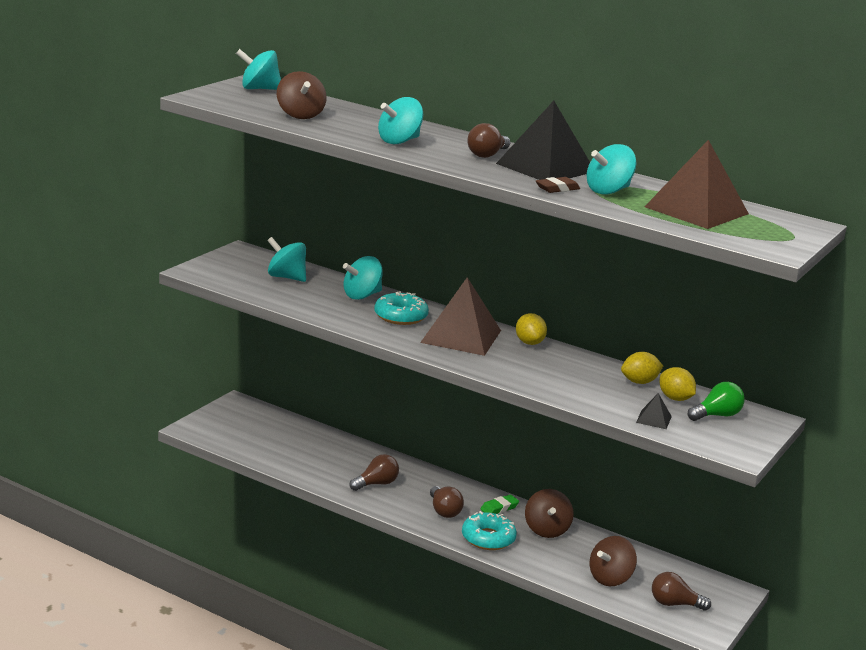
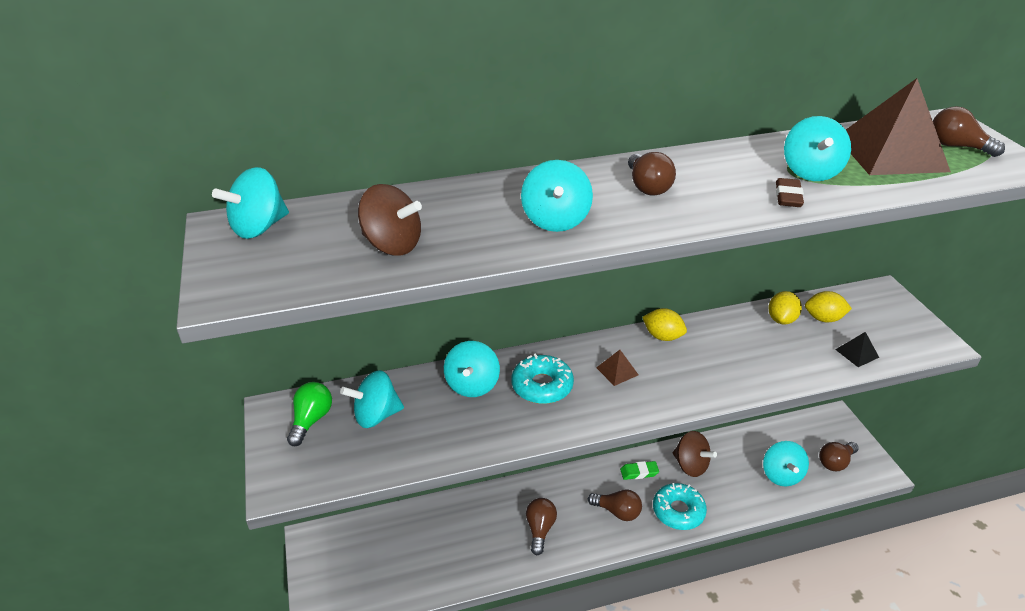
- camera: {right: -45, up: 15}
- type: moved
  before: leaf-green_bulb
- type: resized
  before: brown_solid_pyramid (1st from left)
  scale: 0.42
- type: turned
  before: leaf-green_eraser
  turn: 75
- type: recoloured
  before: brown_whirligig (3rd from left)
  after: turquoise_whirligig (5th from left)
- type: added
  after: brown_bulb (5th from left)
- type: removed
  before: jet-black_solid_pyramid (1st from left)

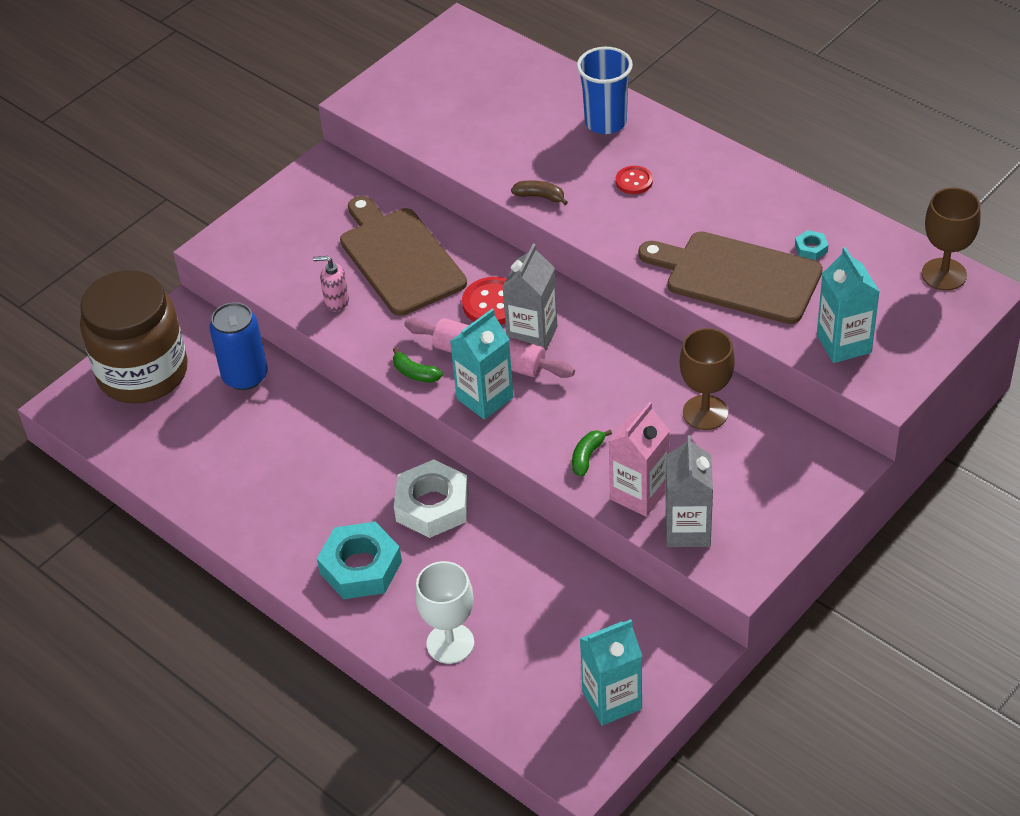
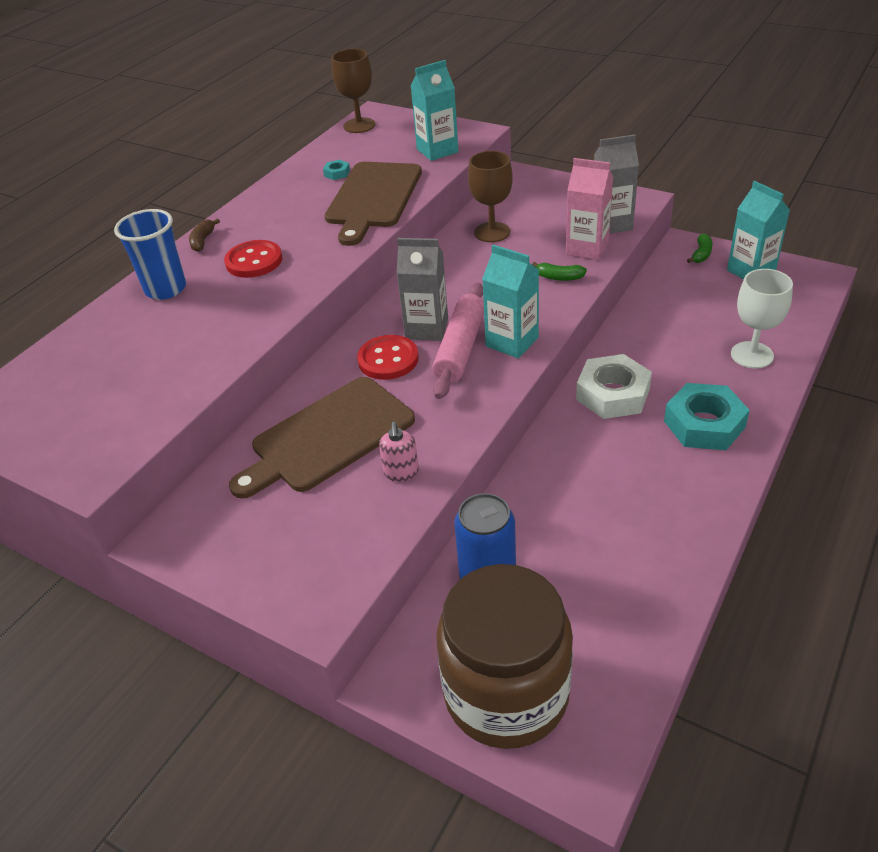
- camera: {right: -100, up: -5}
- type: moved
  before: brown_toy_banana
- type: resized
  before: red_sewing_button (2nd from left in the first image)
  scale: 1.61
- type: moved
  before: leaf-green_toy_banana (1st from left in the first image)
  after: leaf-green_toy_banana (2nd from left)

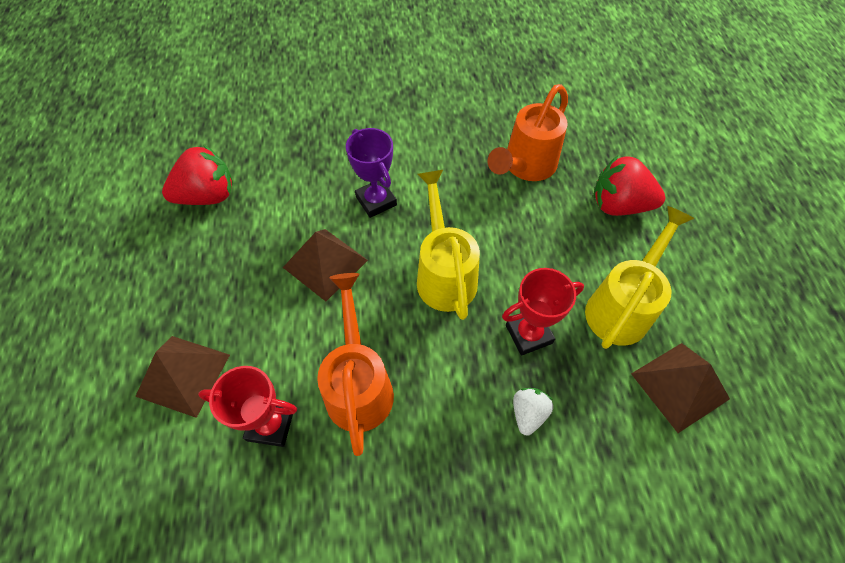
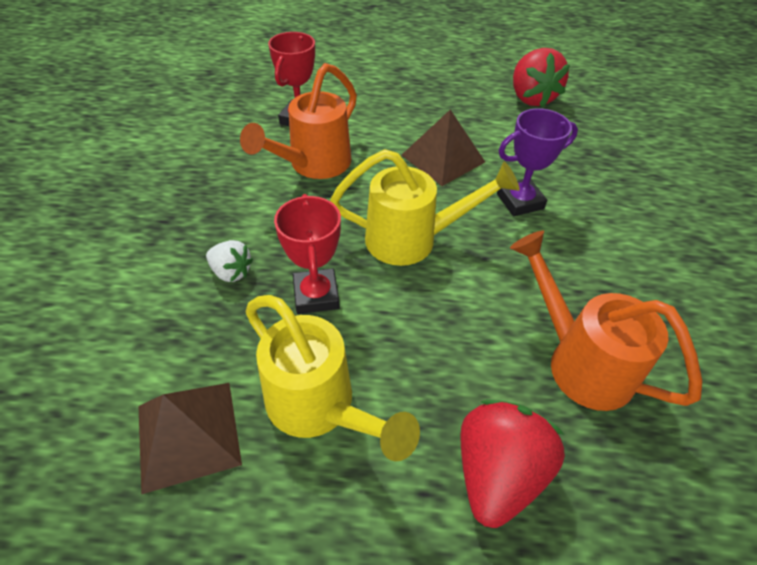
- camera: {right: 100, up: -10}
- type: turned
  before: orange_watering_can (1st from left)
  turn: 120
- type: removed
  before: brown_solid_pyramid (1st from left)

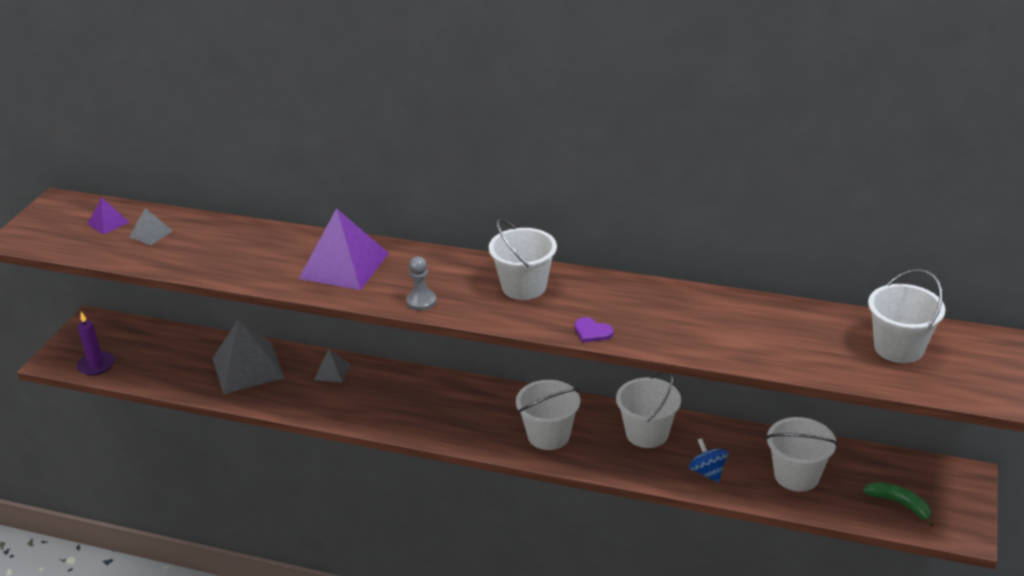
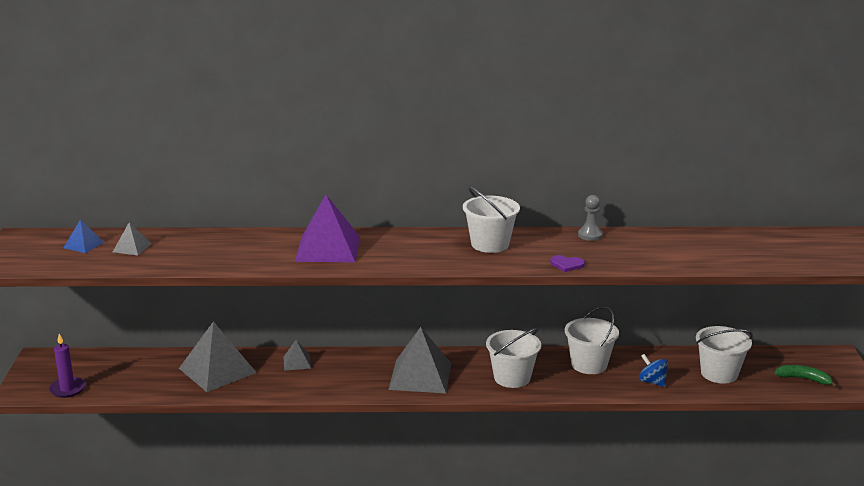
- camera: {right: -20, up: -10}
- type: recoloured
  before: violet_solid_pyramid (1st from left)
  after: royal_blue_solid_pyramid
- type: added
  after: ash-grey_solid_pyramid (4th from left)
- type: moved
  before: ash-grey_game_pawn
- type: removed
  before: snow-white_bucket (5th from left)

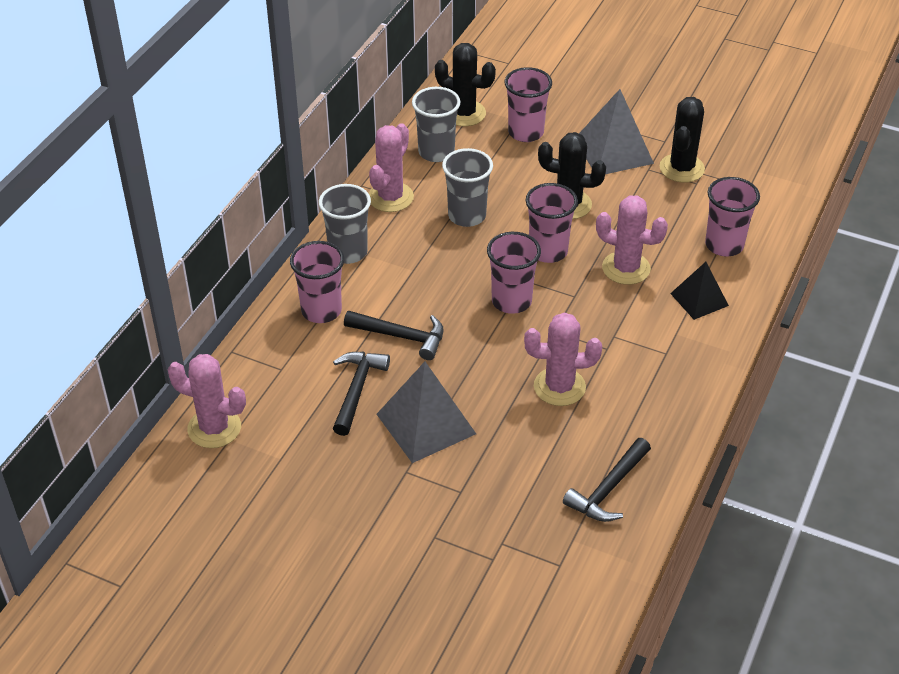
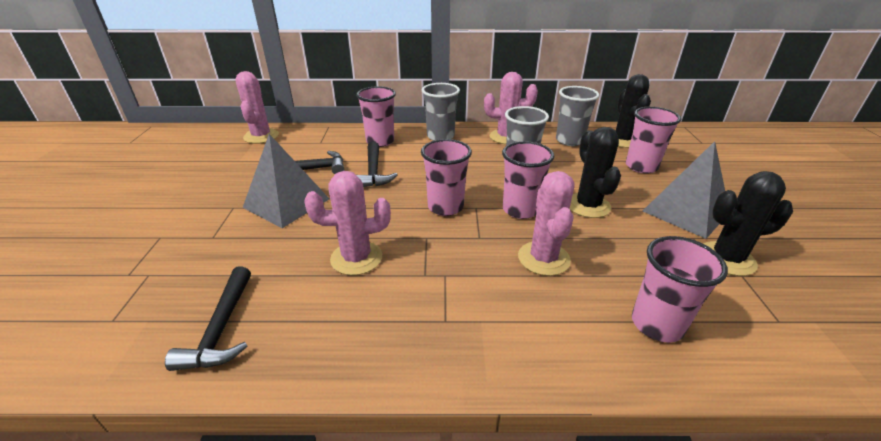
- camera: {right: 65, up: -10}
- type: turned
  before: jet-black_carpenter's_hammer (3rd from left in the first image)
  turn: -105
- type: turned
  before: rose-pink_cactus (3rd from left in the first image)
  turn: -75
- type: removed
  before: jet-black_solid_pyramid

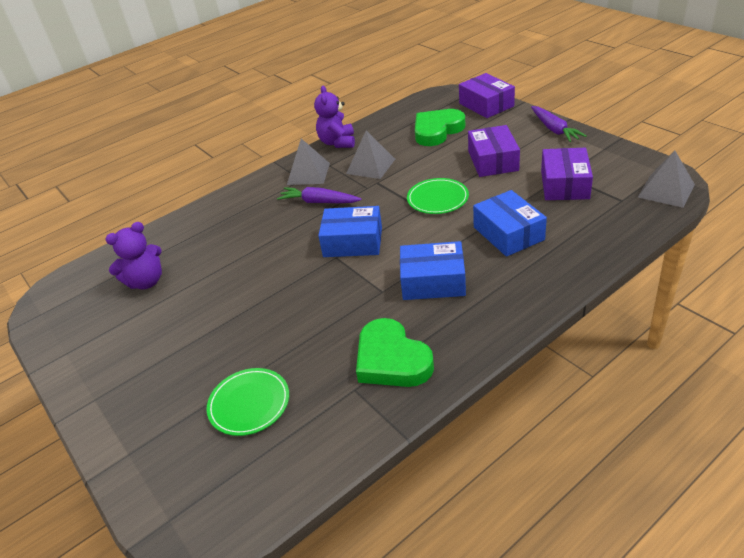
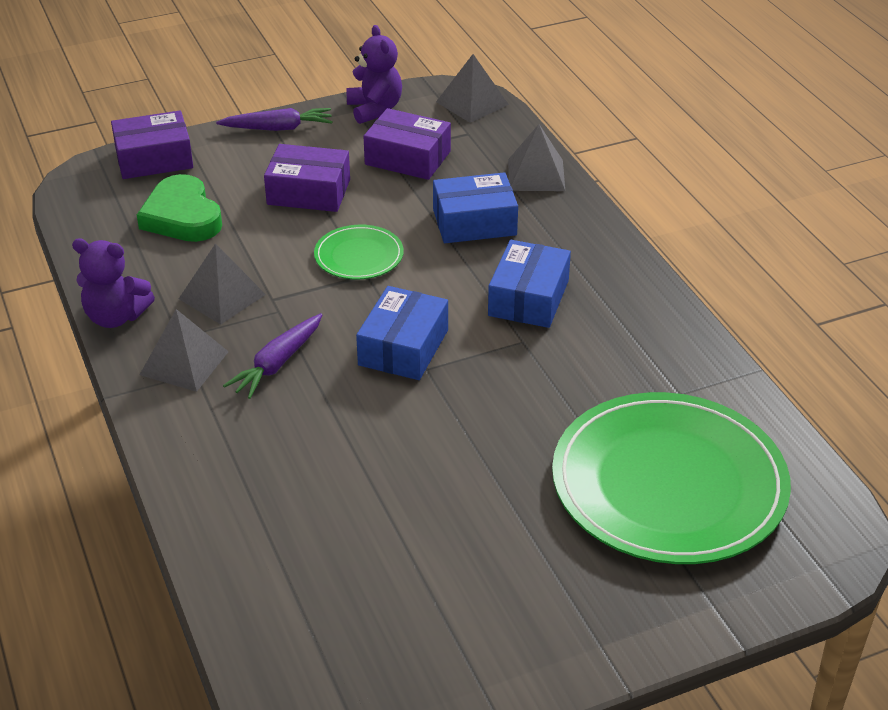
- camera: {right: -80, up: 0}
- type: moved
  before: violet_teddy_bear (1st from left in the first image)
  after: violet_teddy_bear (2nd from left)
- type: added
  after: ash-grey_solid_pyramid (4th from left)
- type: resized
  before: leaf-green_plate (1st from left in the first image)
  scale: 2.2
- type: removed
  before: leaf-green_heart_shape (1st from left)

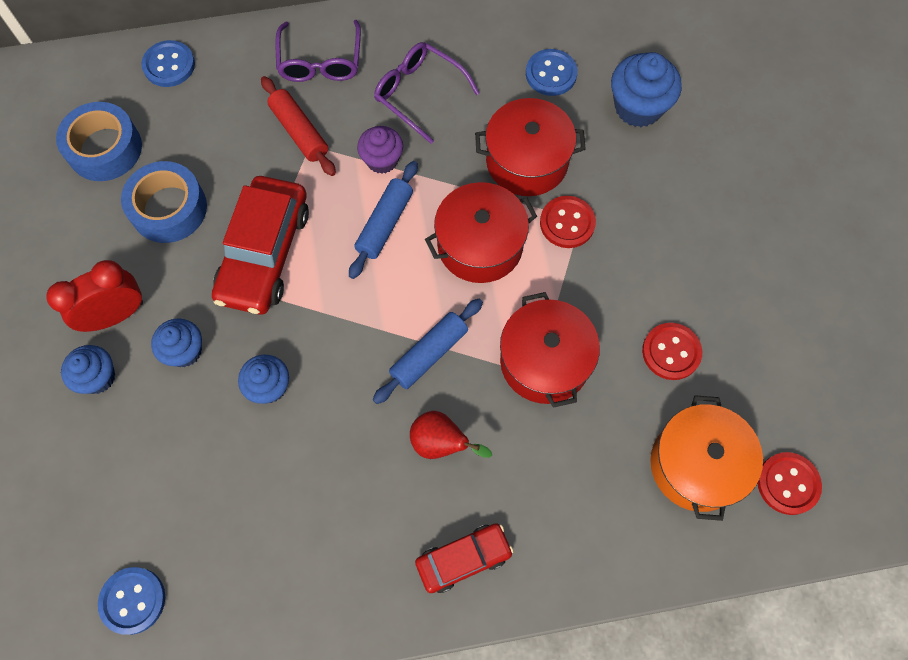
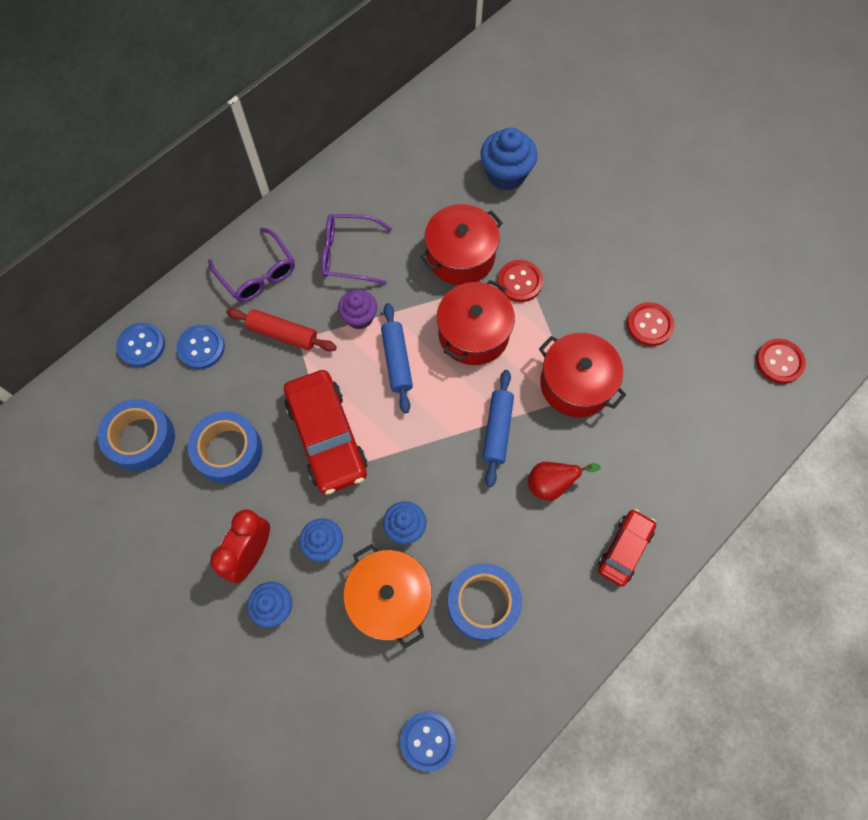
- camera: {right: -35, up: 0}
- type: moved
  before: royal_blue_sewing_button (3rd from left in the first image)
  after: royal_blue_sewing_button (2nd from left)
- type: moved
  before: orange_cooking_pot
- type: added
  after: royal_blue_sticky_tape (3rd from left)

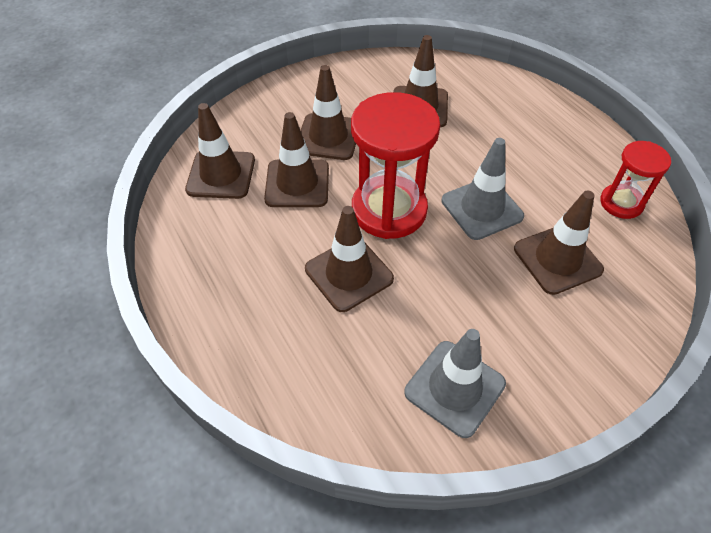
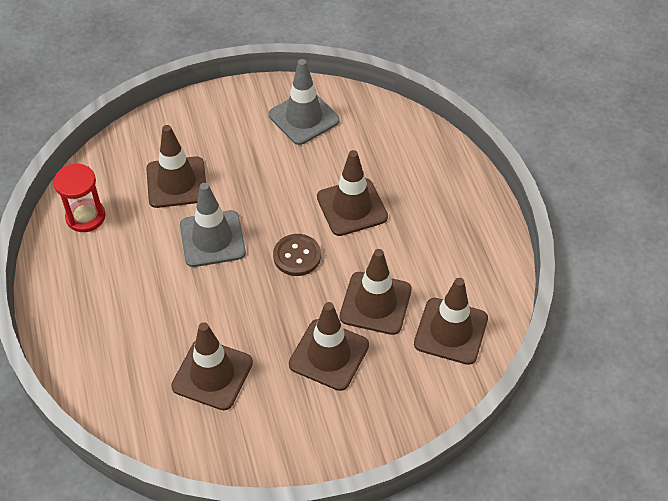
- camera: {right: -165, up: 0}
- type: replaced
  before: red_sand_timer (1st from left)
  after: brown_sewing_button

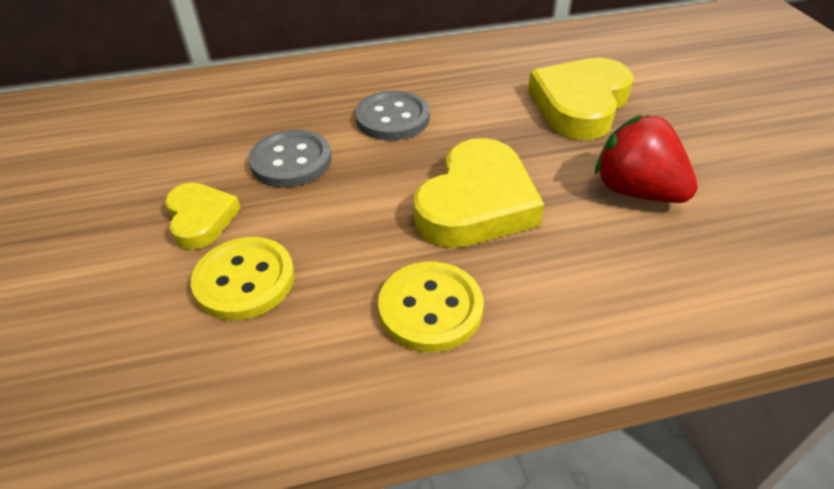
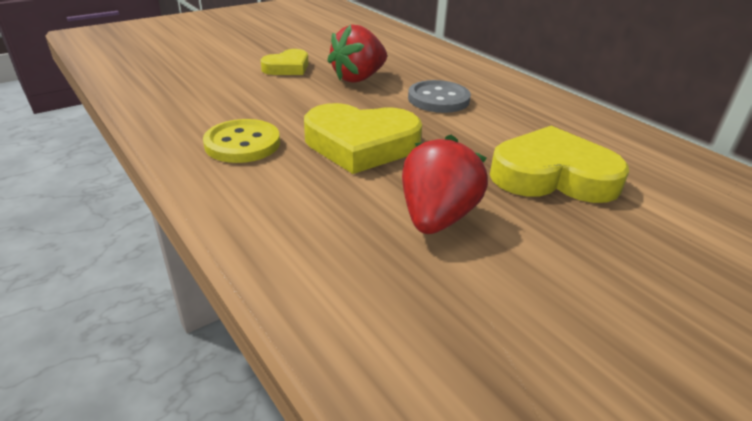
- camera: {right: 65, up: -10}
- type: replaced
  before: ash-grey_sewing_button (1st from left)
  after: red_toy_strawberry (1st from left)
- type: removed
  before: bright_yellow_sewing_button (1st from left)

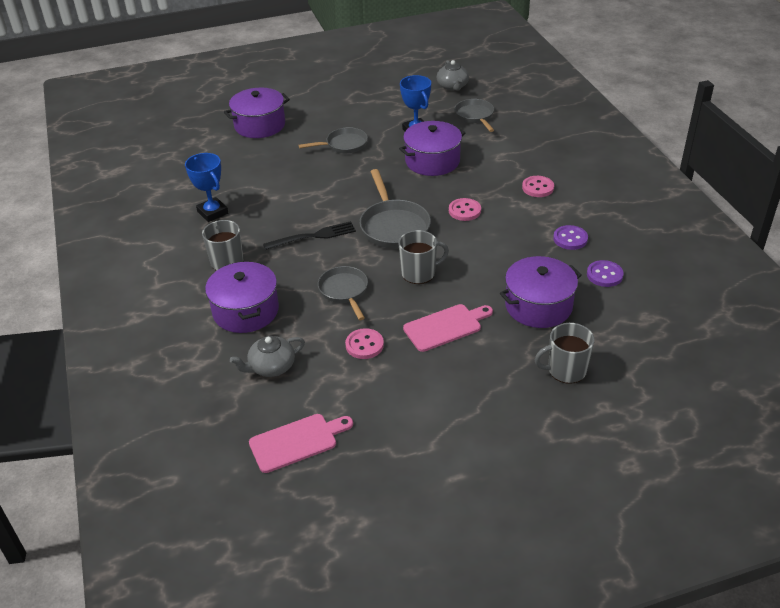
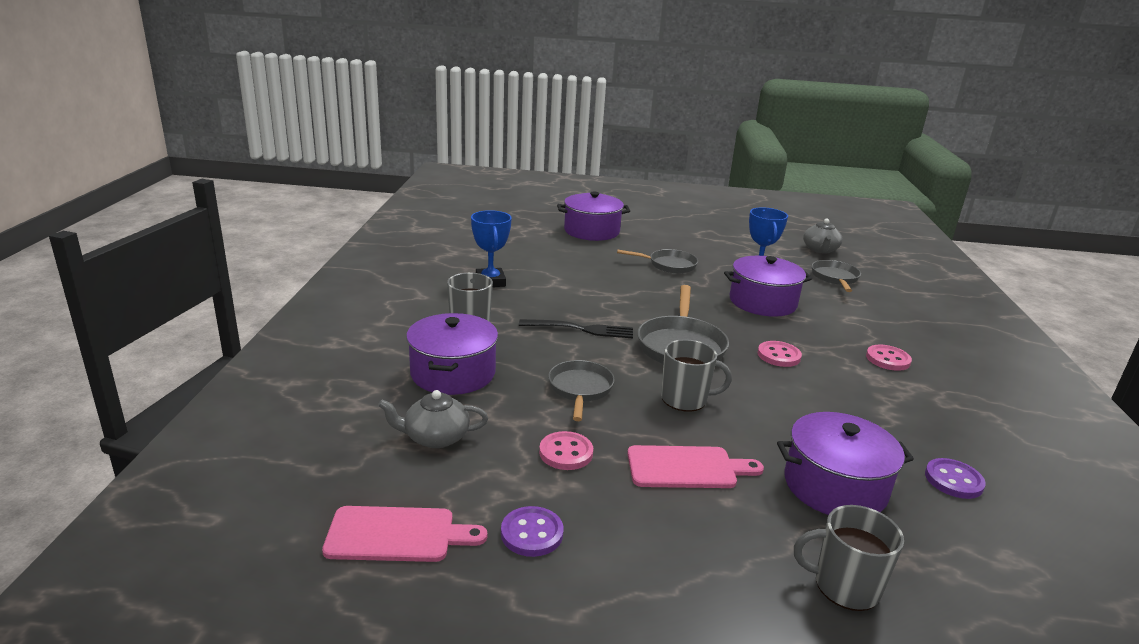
- camera: {right: 20, up: -15}
- type: moved
  before: violet_sewing_button (1st from left)

